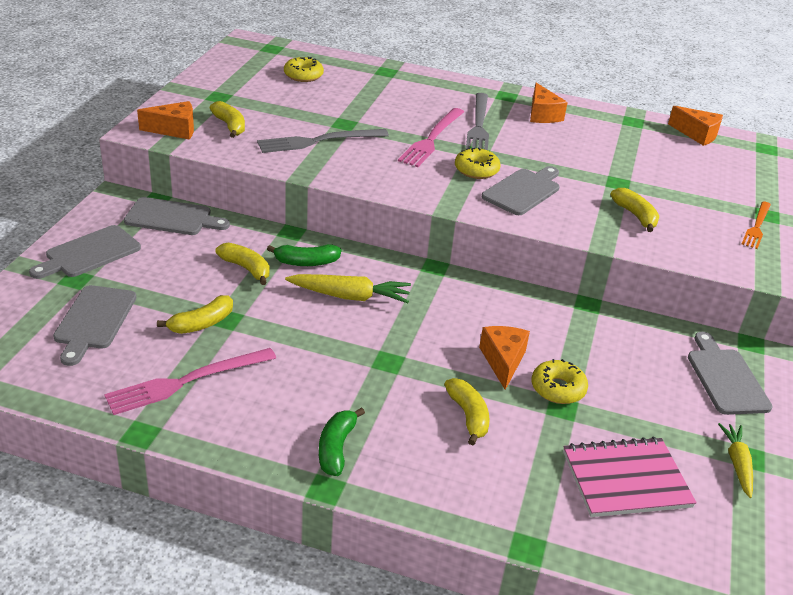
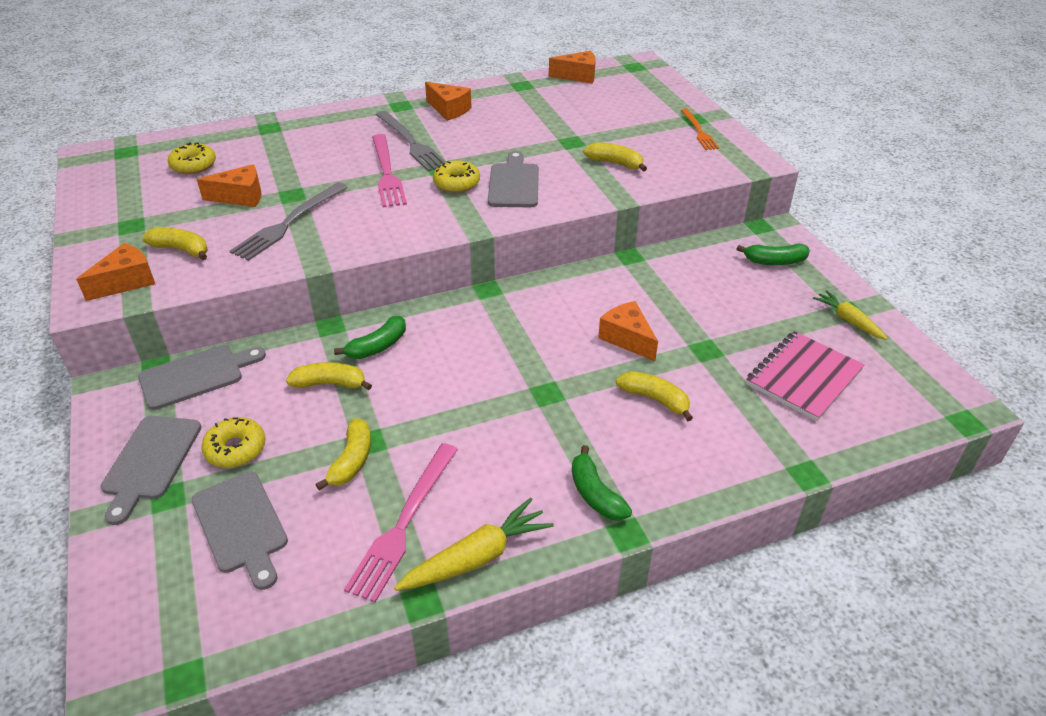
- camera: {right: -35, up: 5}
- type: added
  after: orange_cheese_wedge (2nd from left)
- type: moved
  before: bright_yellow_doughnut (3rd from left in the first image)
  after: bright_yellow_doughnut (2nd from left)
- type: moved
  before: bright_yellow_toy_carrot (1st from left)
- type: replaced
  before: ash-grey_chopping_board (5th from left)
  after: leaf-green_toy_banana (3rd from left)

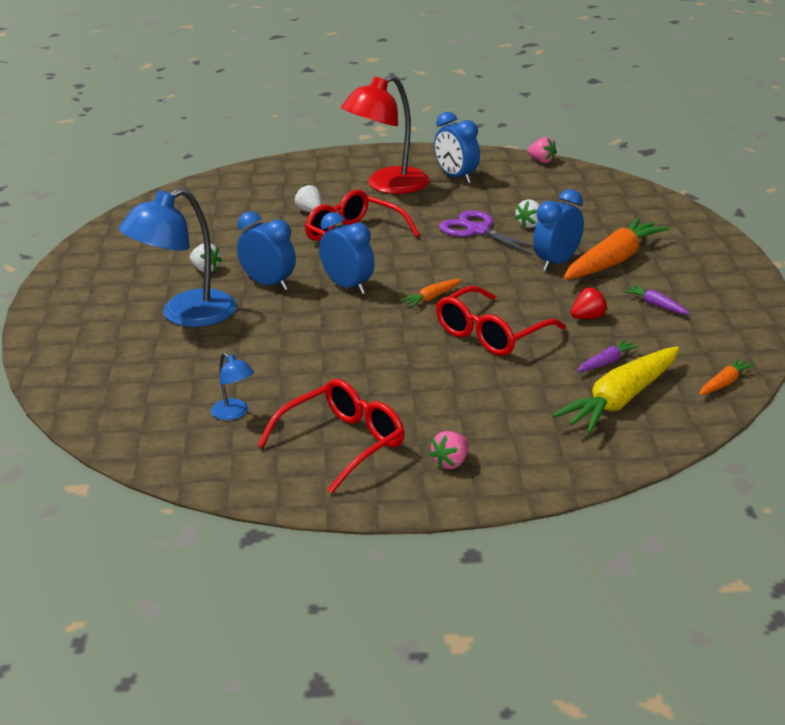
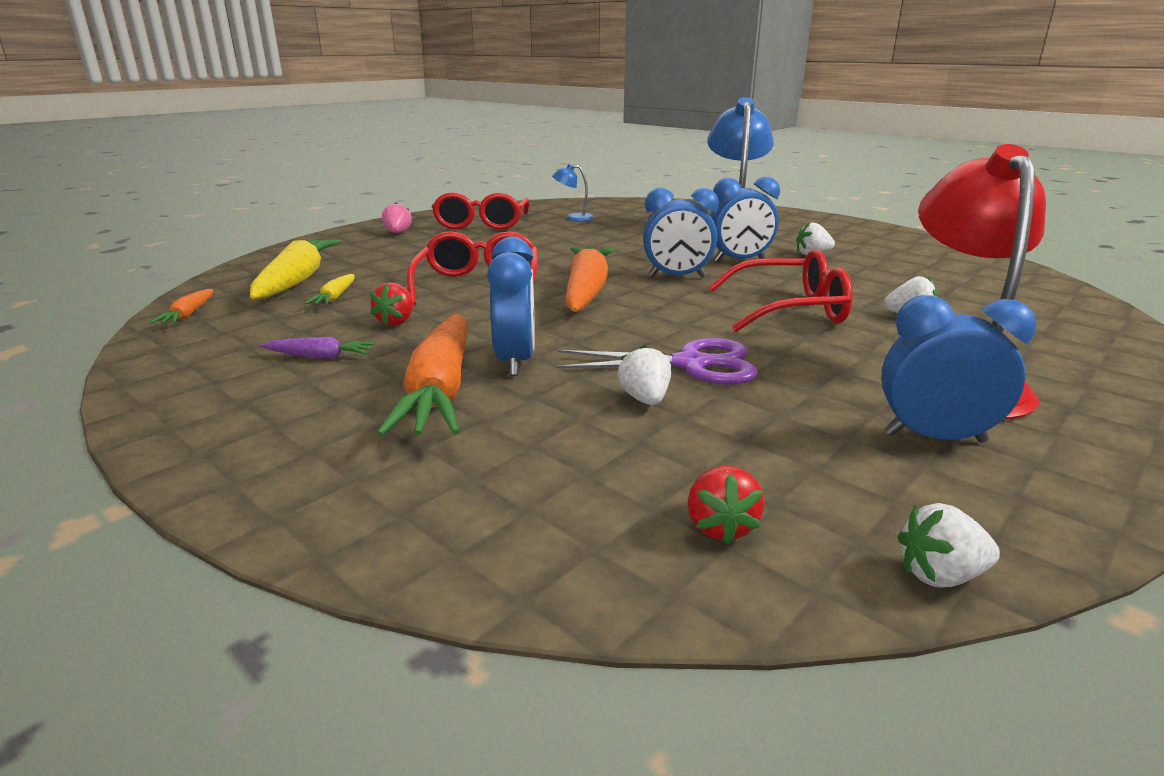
- camera: {right: 135, up: -5}
- type: recoloured
  before: violet_toy_carrot (1st from left)
  after: bright_yellow_toy_carrot (2nd from left)
- type: resized
  before: orange_toy_carrot (1st from left in the first image)
  scale: 2.2
- type: added
  after: red_toy_strawberry (2nd from left)
- type: recoloured
  before: rose-pink_toy_strawberry (2nd from left)
  after: snow-white_toy_strawberry (4th from left)

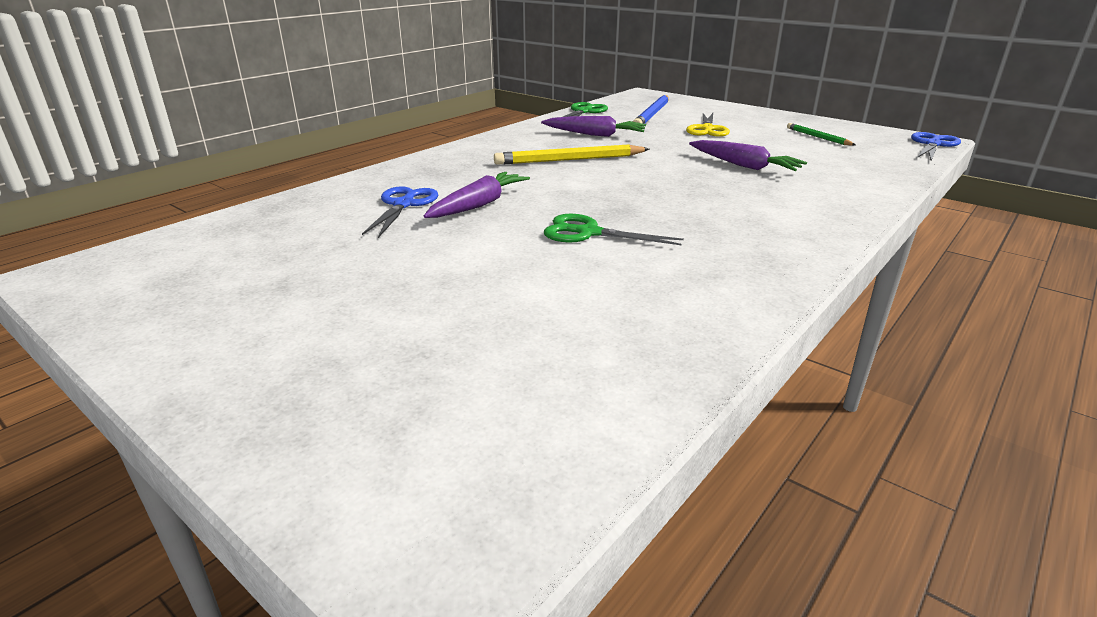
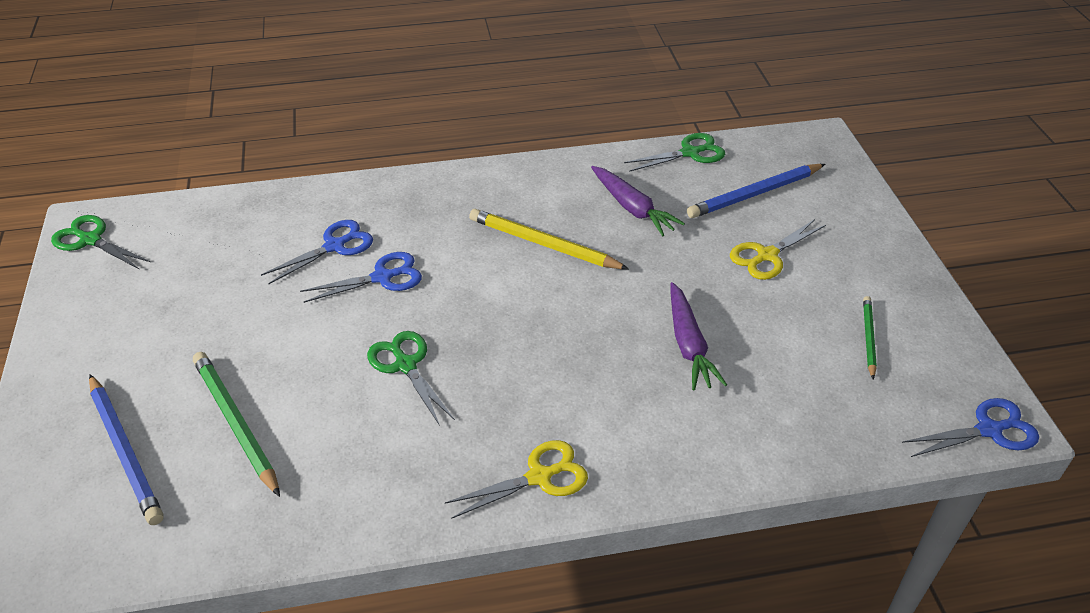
- camera: {right: 40, up: 15}
- type: added
  after: leaf-green_scissors (1st from left)
- type: added
  after: royal_blue_pencil (1st from left)
- type: added
  after: leaf-green_pencil (1st from left)
- type: replaced
  before: violet_toy_carrot (1st from left)
  after: royal_blue_scissors (2nd from left)
- type: added
  after: bright_yellow_scissors (1st from left)

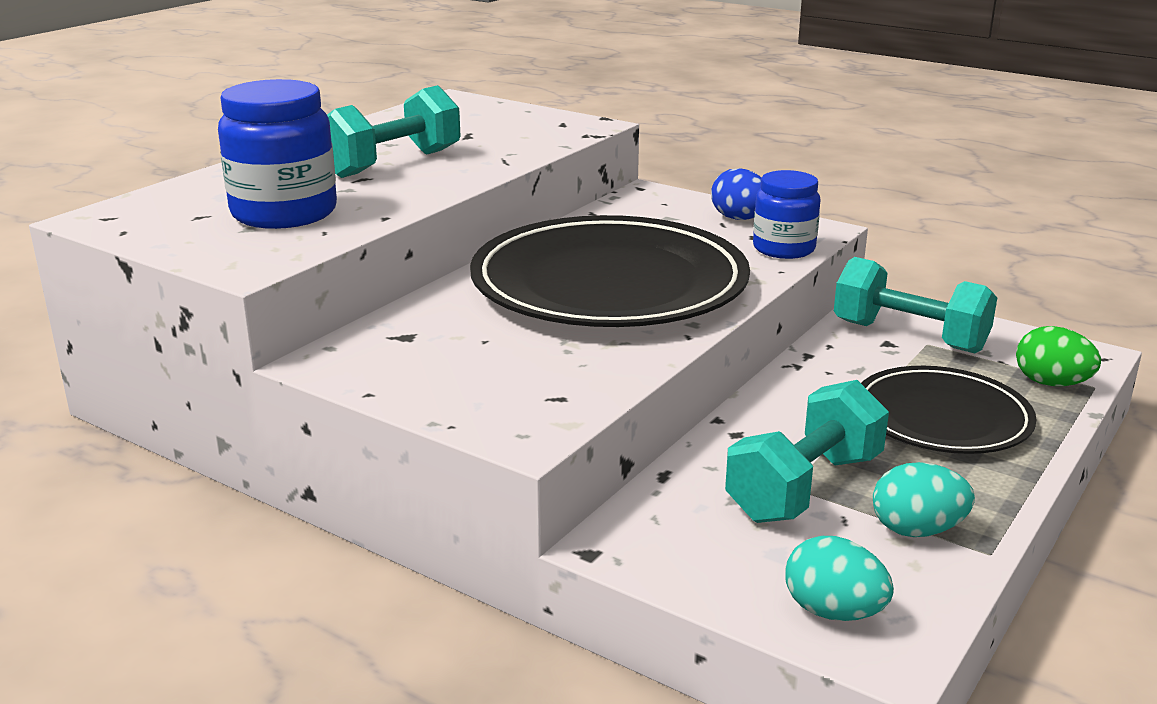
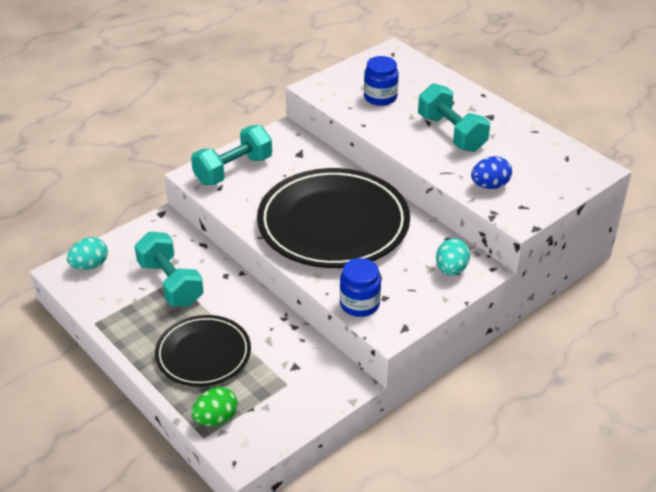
- camera: {right: 105, up: 15}
- type: moved
  before: turquoise_hand_weight (3rd from left in the first image)
  after: turquoise_hand_weight (2nd from left)
- type: resized
  before: royal_blue_jam_jar (1st from left in the first image)
  scale: 0.65
- type: moved
  before: turquoise_egg_shape (2nd from left)
- type: moved
  before: royal_blue_egg_shape

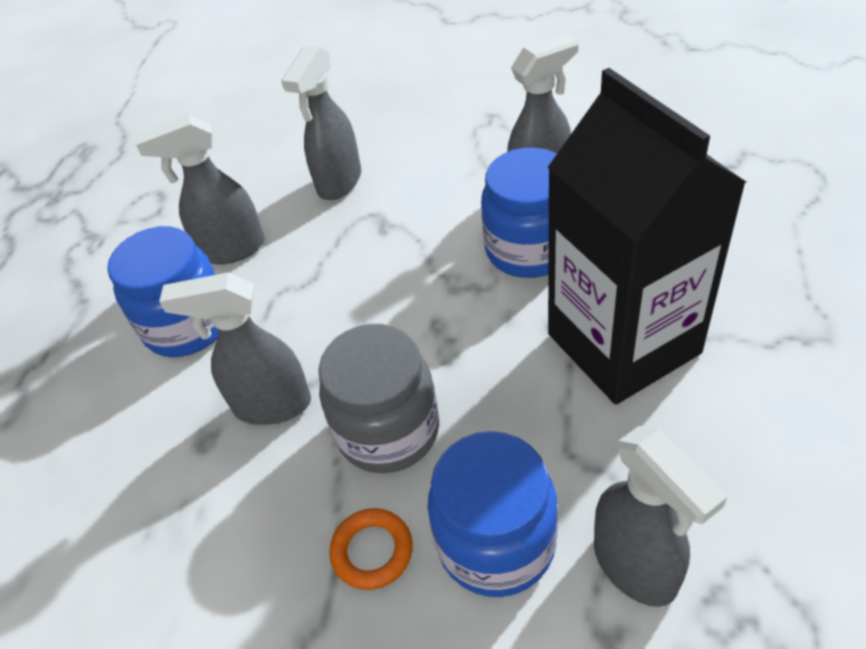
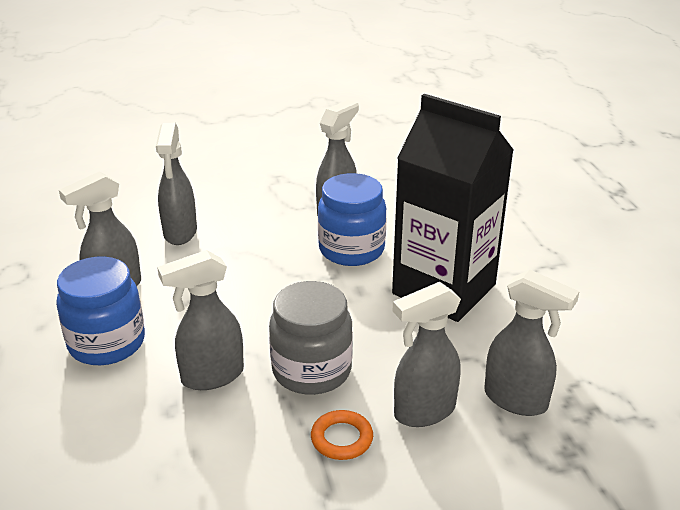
- camera: {right: -30, up: -15}
- type: replaced
  before: royal_blue_jam_jar (2nd from left)
  after: ash-grey_spray_cleaner (5th from left)

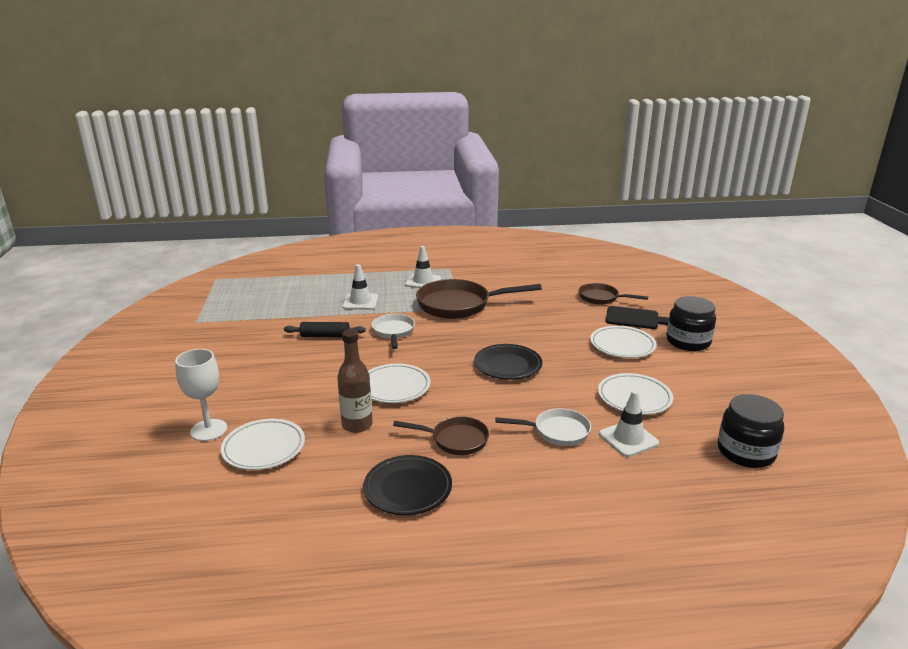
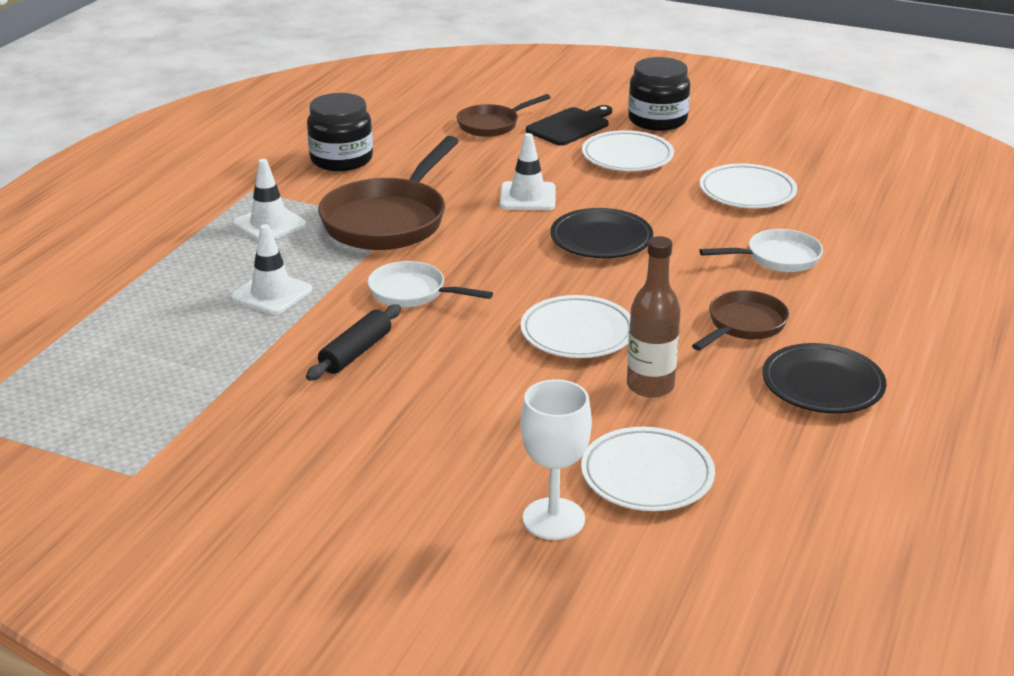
- camera: {right: -60, up: 5}
- type: moved
  before: jet-black_jam_jar (2nd from left in the first image)
  after: jet-black_jam_jar (1st from left)
- type: moved
  before: snow-white_road_cone (3rd from left)
- type: turned
  before: snow-white_skillet (2nd from left)
  turn: 45

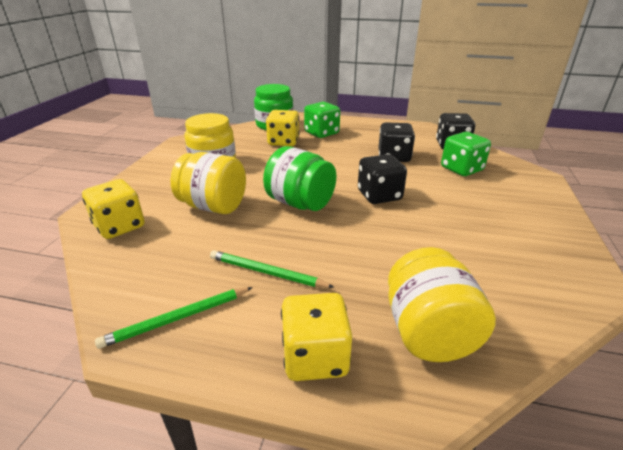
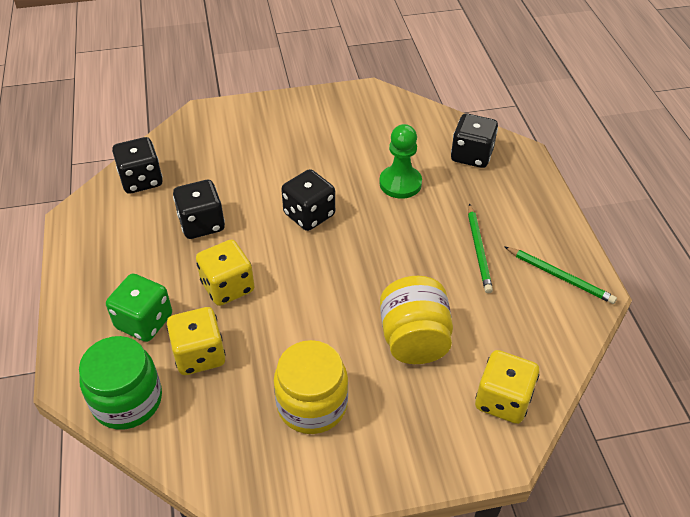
- camera: {right: -115, up: 15}
- type: moved
  before: bright_yellow_dice (3rd from left in the first image)
  after: bright_yellow_dice (2nd from left)
- type: added
  after: leaf-green_game_pawn
- type: replaced
  before: bright_yellow_jam_jar (3rd from left)
  after: jet-black_dice (4th from left)
- type: removed
  before: leaf-green_jam_jar (2nd from left)
- type: removed
  before: leaf-green_dice (2nd from left)

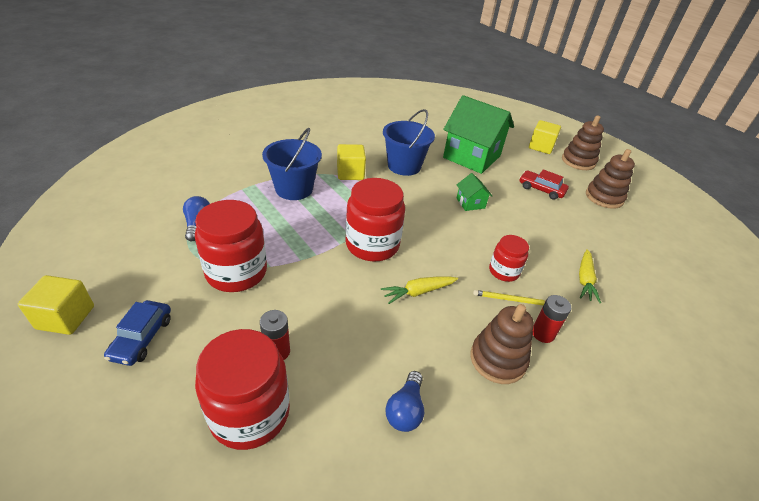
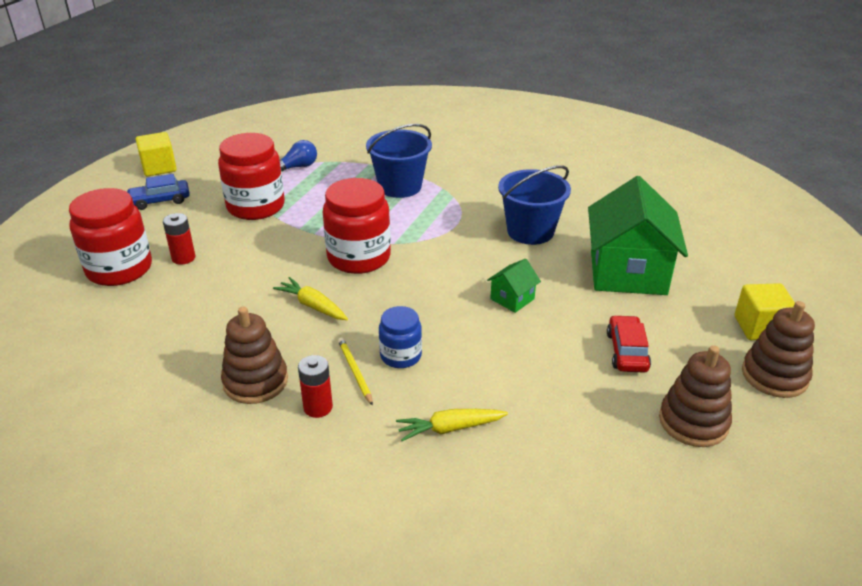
- camera: {right: 65, up: -5}
- type: recoloured
  before: red_jam_jar (4th from left)
  after: royal_blue_jam_jar
- type: removed
  before: bright_yellow_block (2nd from left)
- type: removed
  before: royal_blue_bulb (2nd from left)

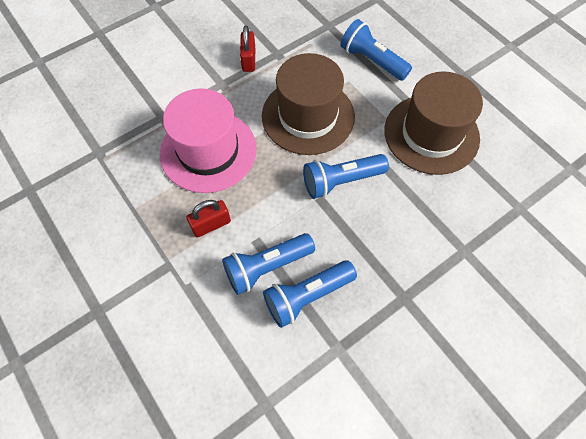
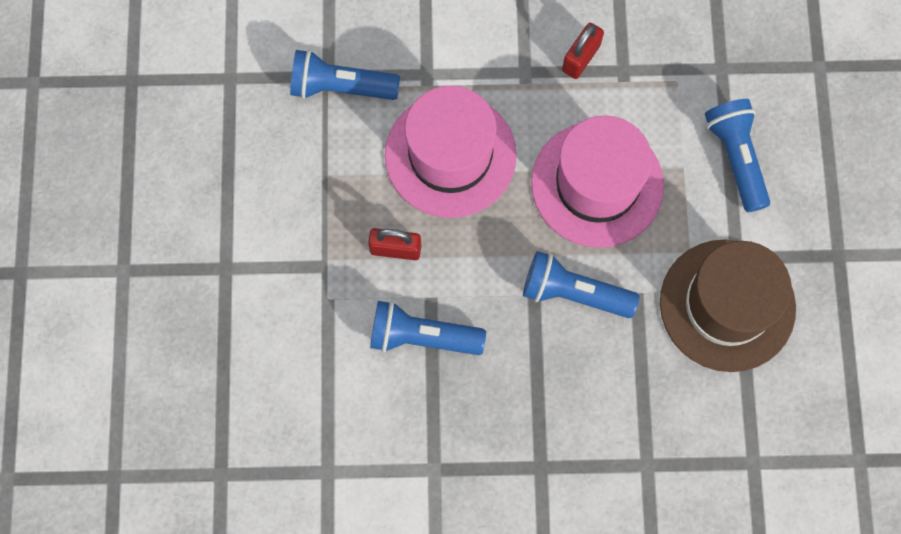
- camera: {right: 35, up: 10}
- type: moved
  before: royal_blue_torch (2nd from left in the first image)
  after: royal_blue_torch (1st from left)
- type: recoloured
  before: brown_top_hat (1st from left)
  after: rose-pink_top_hat (2nd from left)

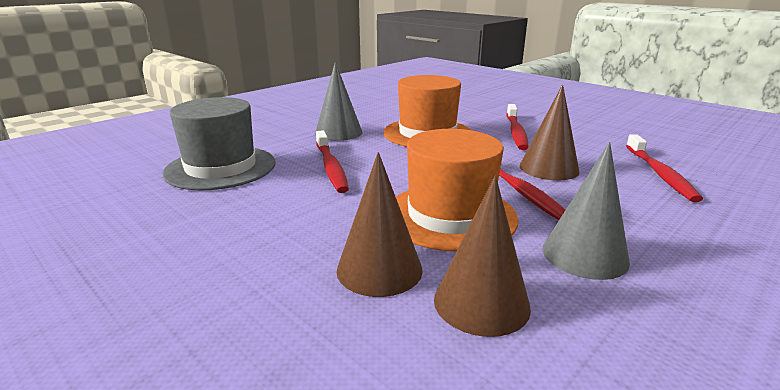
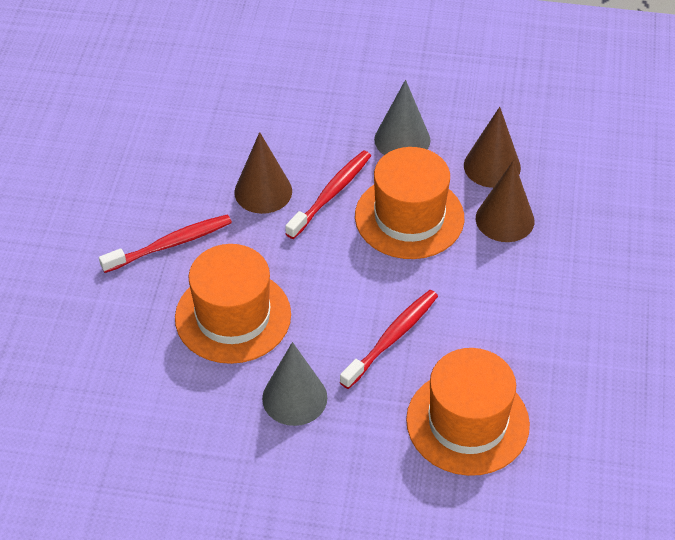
- camera: {right: -125, up: 25}
- type: recoloured
  before: ash-grey_top_hat
  after: orange_top_hat (3rd from left)
- type: removed
  before: red_toothbrush (4th from left)

